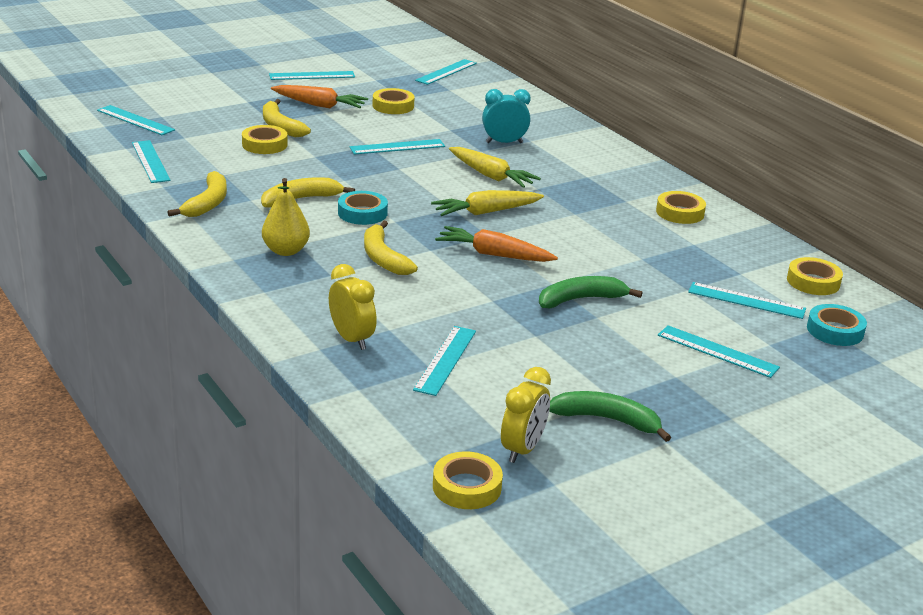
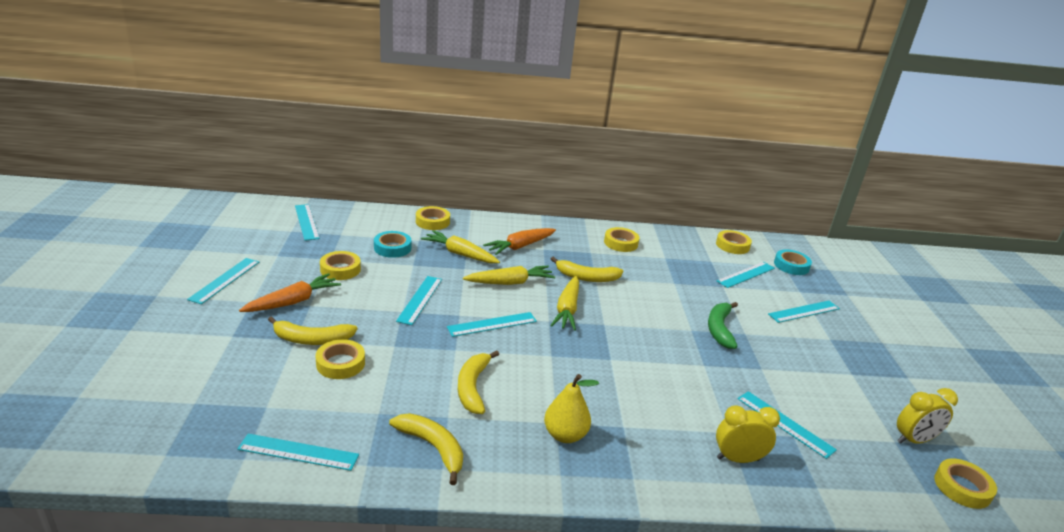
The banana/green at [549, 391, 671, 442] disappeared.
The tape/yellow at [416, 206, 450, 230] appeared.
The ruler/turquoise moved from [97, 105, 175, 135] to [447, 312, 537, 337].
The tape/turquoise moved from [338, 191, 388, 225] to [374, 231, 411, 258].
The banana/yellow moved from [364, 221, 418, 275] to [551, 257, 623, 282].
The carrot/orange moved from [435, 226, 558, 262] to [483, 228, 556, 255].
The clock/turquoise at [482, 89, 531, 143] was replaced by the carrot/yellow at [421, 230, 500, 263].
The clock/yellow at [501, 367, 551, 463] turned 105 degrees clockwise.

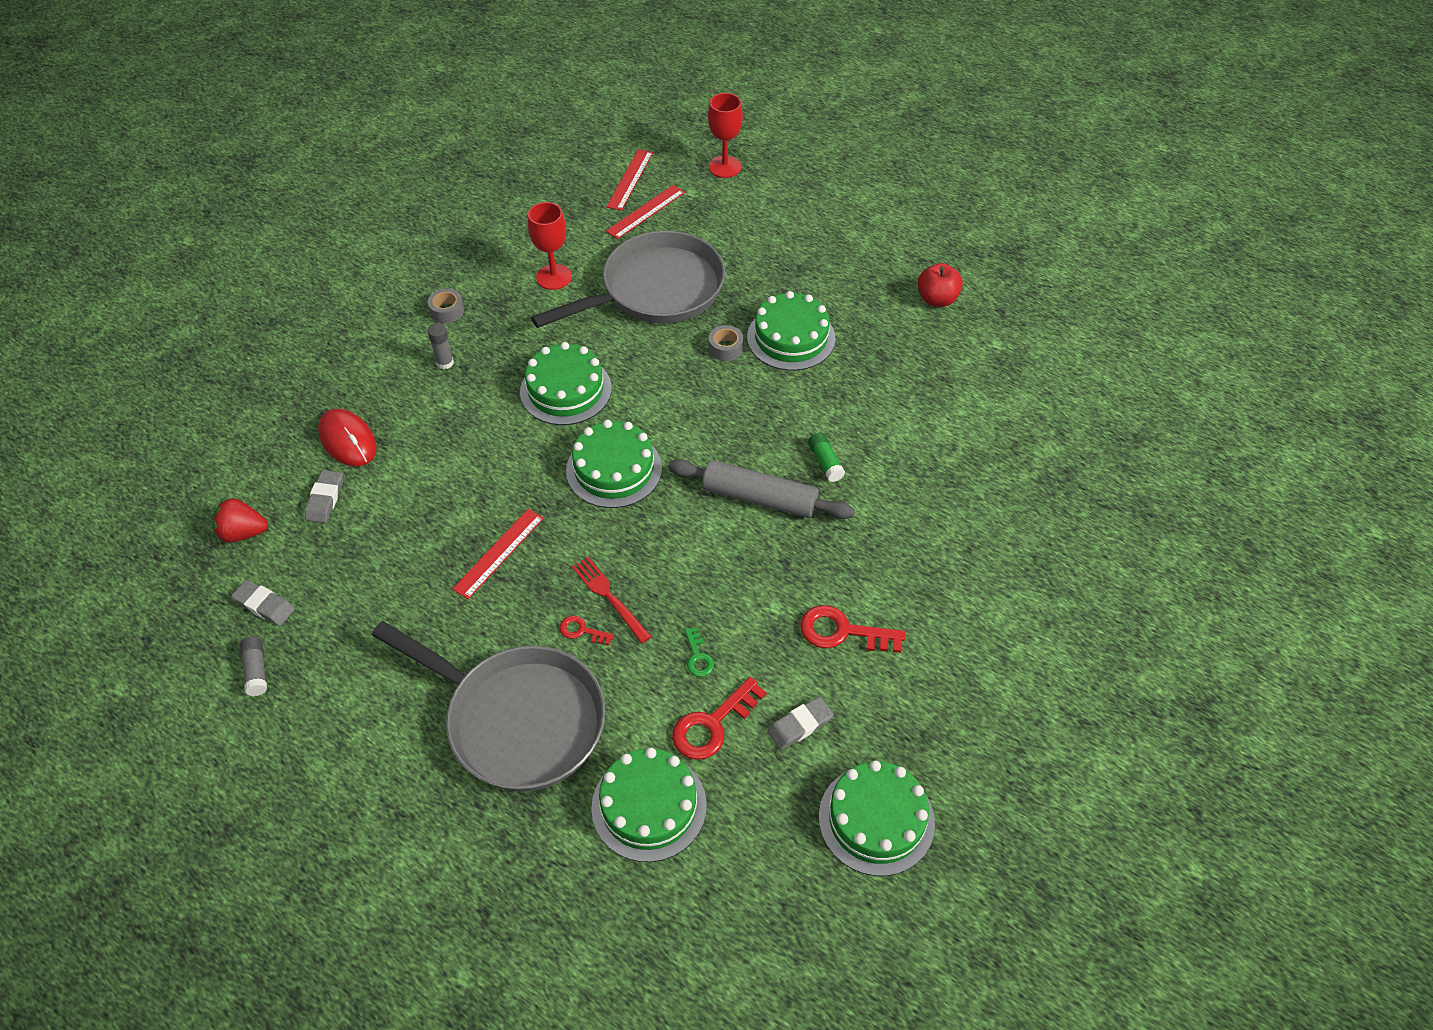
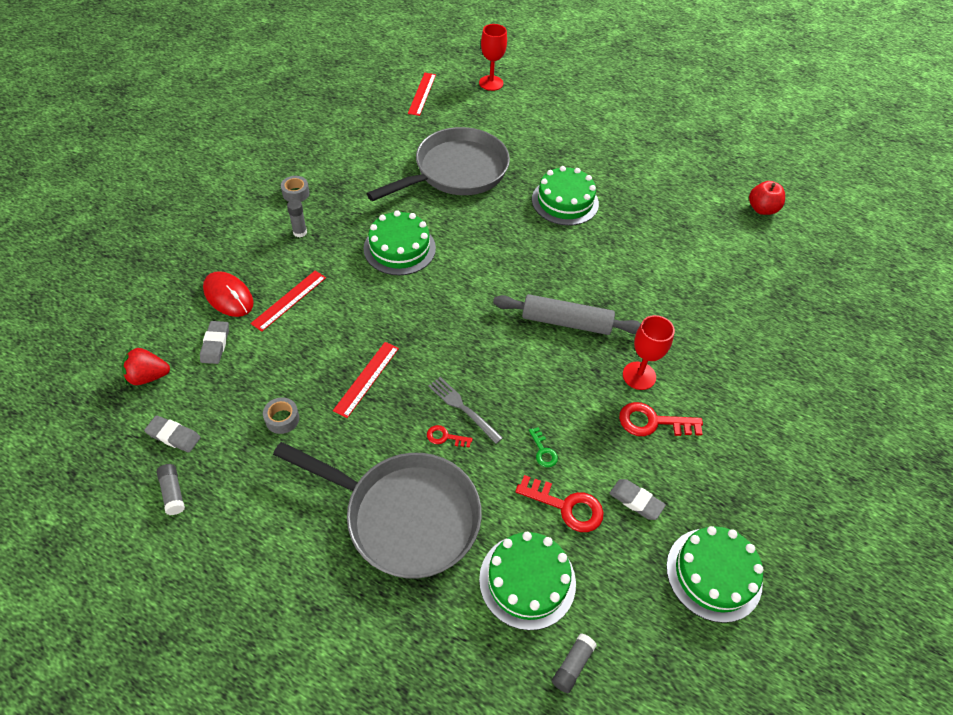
The cake/green at [566, 420, 662, 508] disappeared.
The glue stick/green at [808, 433, 845, 482] disappeared.
The glue stick/grey at [552, 633, 597, 693] appeared.
The goblet/red moved from [528, 202, 572, 290] to [623, 315, 675, 390].
The ruler/red moved from [606, 185, 685, 239] to [250, 271, 326, 332].
The tape/grey moved from [709, 325, 743, 361] to [263, 397, 299, 434].
The apple/red moved from [917, 263, 963, 307] to [749, 181, 785, 215].
The fork/red at [572, 557, 651, 643] became the fork/grey at [428, 377, 503, 444].
The key/red at [672, 677, 767, 760] turned 105 degrees counterclockwise.
The eraser/grey at [767, 697, 834, 750] turned 75 degrees clockwise.

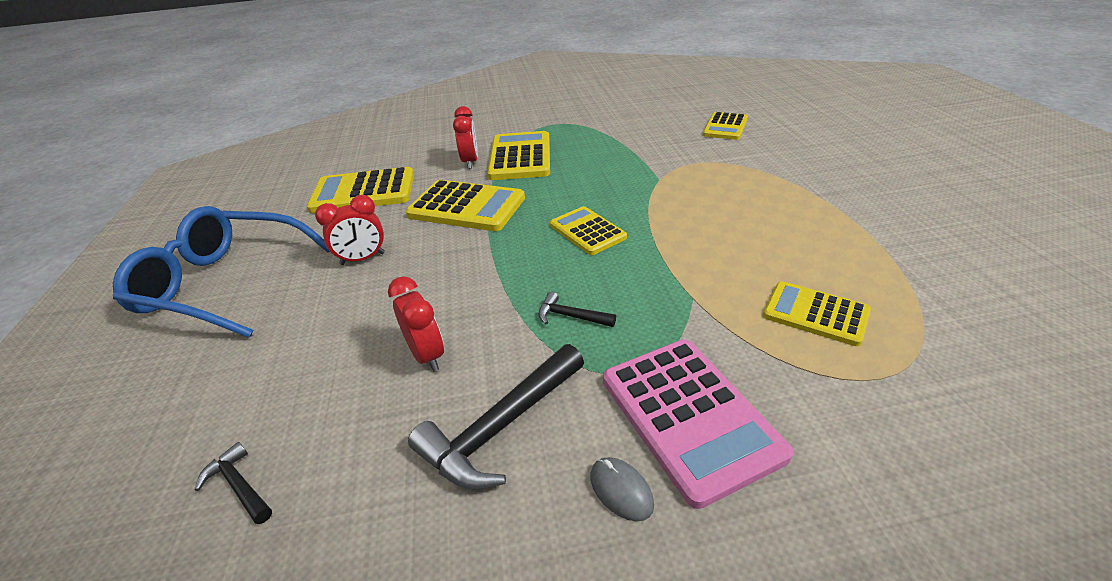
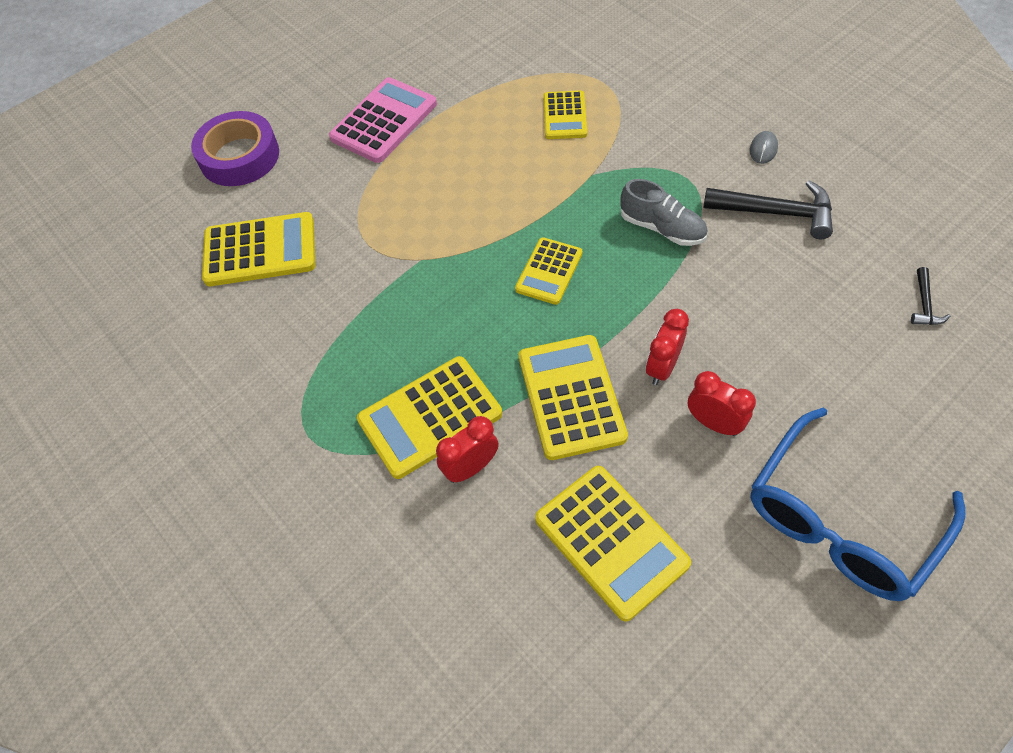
The tape/purple at [191, 111, 279, 186] appeared.
The clock/red moved from [388, 276, 444, 372] to [646, 309, 689, 385].
The calculator/pink moved from [603, 339, 793, 509] to [329, 77, 437, 163].
The hammer/black at [539, 291, 616, 327] was replaced by the shoe/grey at [621, 179, 708, 246].
The glasses/blue at [113, 206, 330, 338] turned 60 degrees clockwise.
The calculator/yellow at [703, 112, 748, 140] changed to 1.60 times the size.

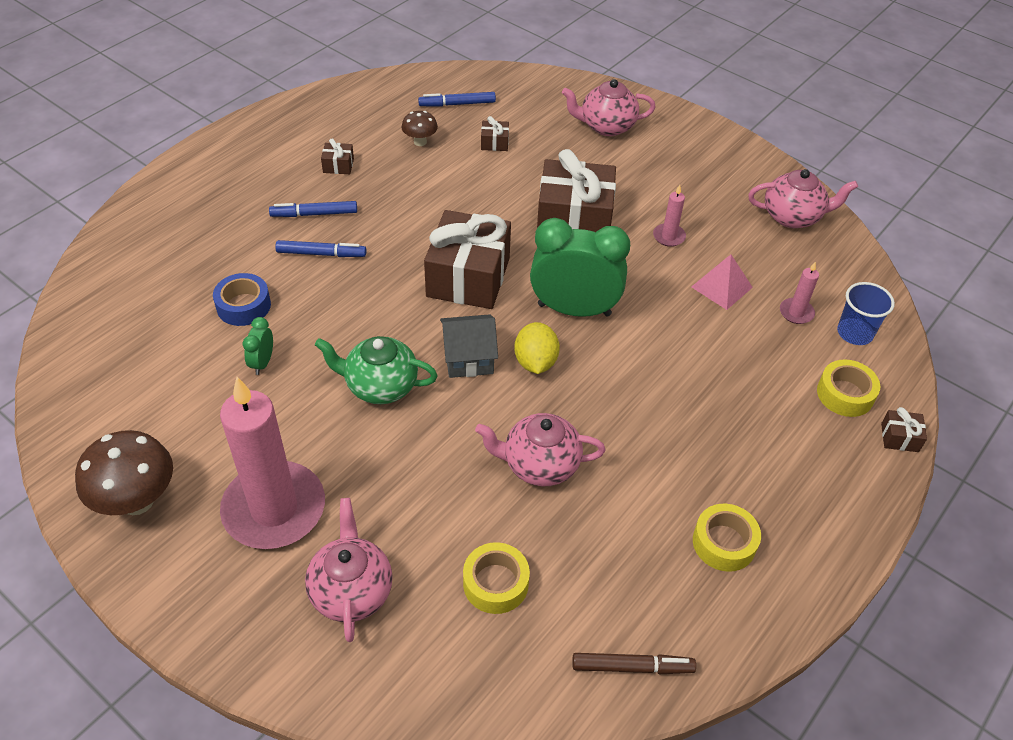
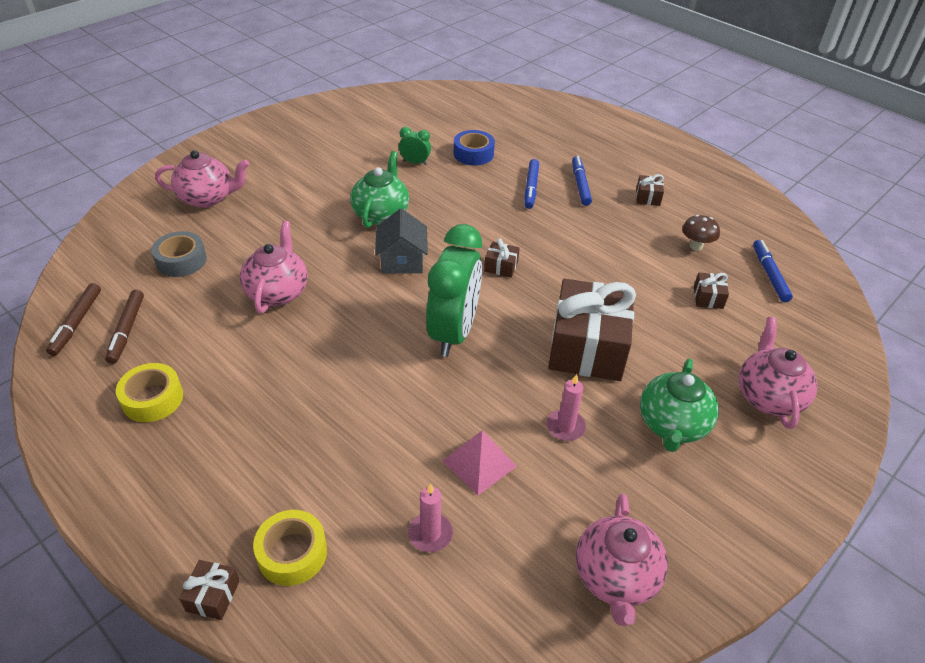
The mushroom/brown at [75, 430, 173, 515] disappeared.
The candle/pink at [220, 377, 325, 549] disappeared.
The lemon/yellow at [514, 322, 560, 374] disappeared.
The cup/blue at [837, 282, 895, 345] disappeared.
The marker/brown at [105, 290, 144, 364] appeared.
The teapot/green at [640, 359, 719, 452] appeared.
The tape/yellow at [463, 542, 530, 614] became the tape/grey at [151, 231, 207, 277].
The gift/brown at [424, 210, 511, 309] changed to 0.41 times the size.

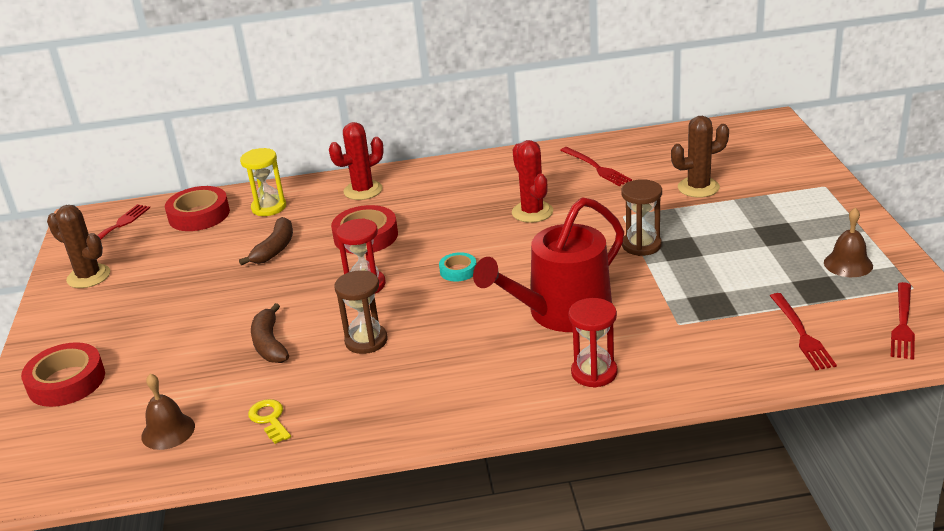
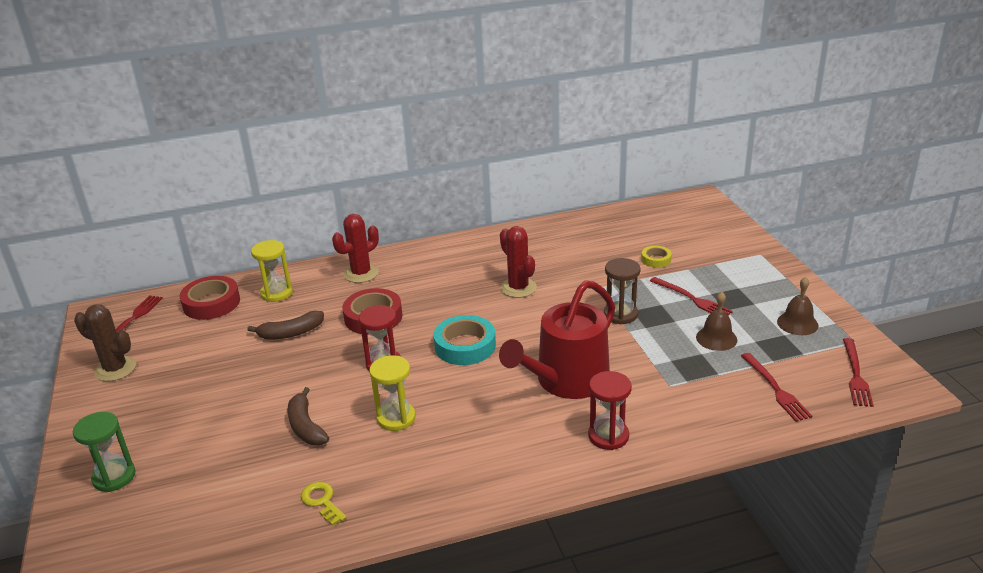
The bell/brown moved from [141, 373, 195, 450] to [696, 292, 737, 351].
The fork/red moved from [560, 147, 632, 186] to [650, 277, 733, 315].
The tape/red at [21, 342, 105, 407] was replaced by the hourglass/green at [73, 412, 136, 492].
The cactus/brown at [671, 116, 729, 198] was replaced by the tape/yellow at [641, 246, 672, 268].
The hourglass/brown at [334, 270, 388, 354] became the hourglass/yellow at [369, 355, 416, 431].
The banana/brown at [239, 217, 293, 265] turned 60 degrees clockwise.
The tape/turquoise at [439, 252, 476, 282] changed to 1.84 times the size.

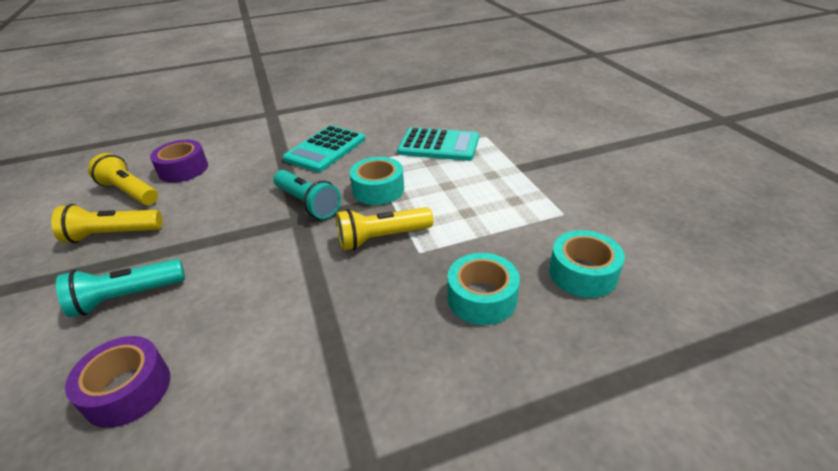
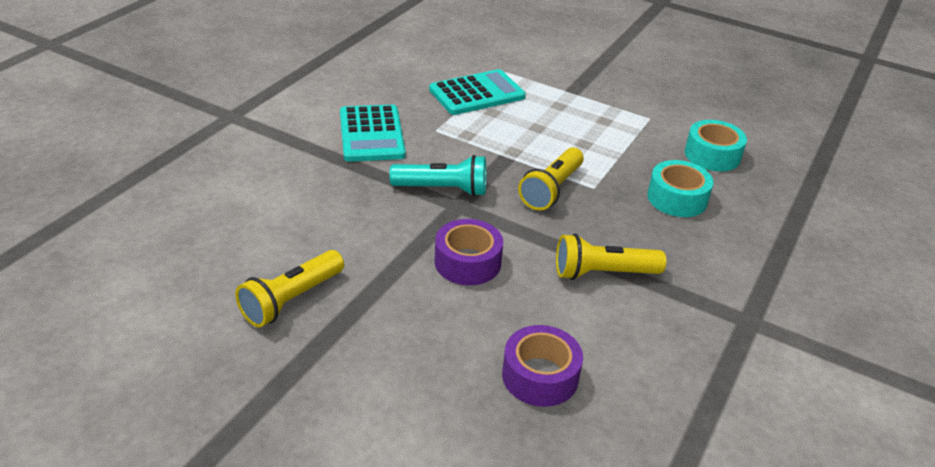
The flashlight/turquoise at [56, 259, 185, 317] disappeared.
The tape/turquoise at [350, 157, 404, 205] disappeared.
The flashlight/yellow moved from [88, 153, 158, 205] to [556, 234, 666, 280].
The tape/purple moved from [150, 140, 208, 183] to [435, 219, 503, 285].

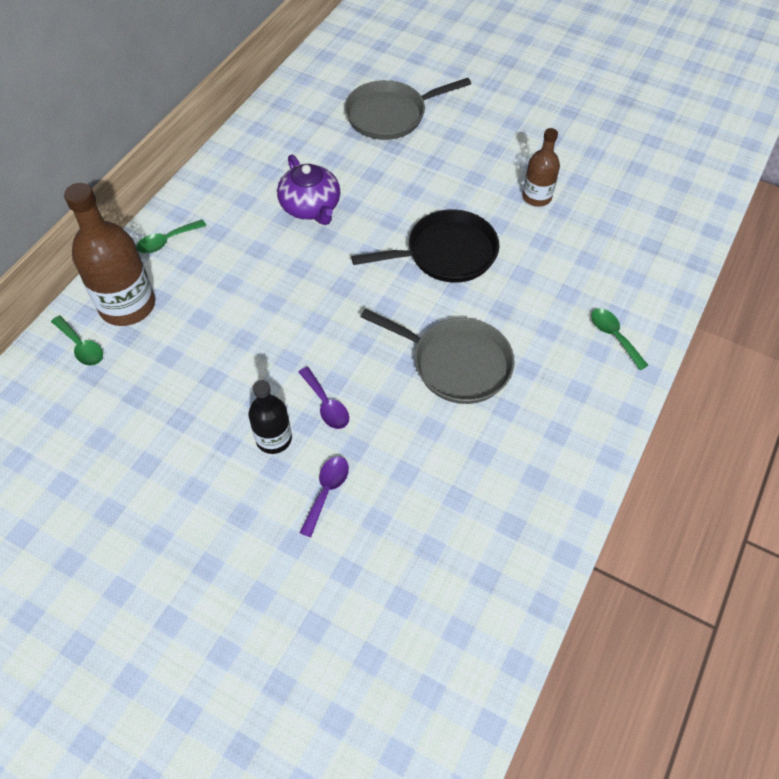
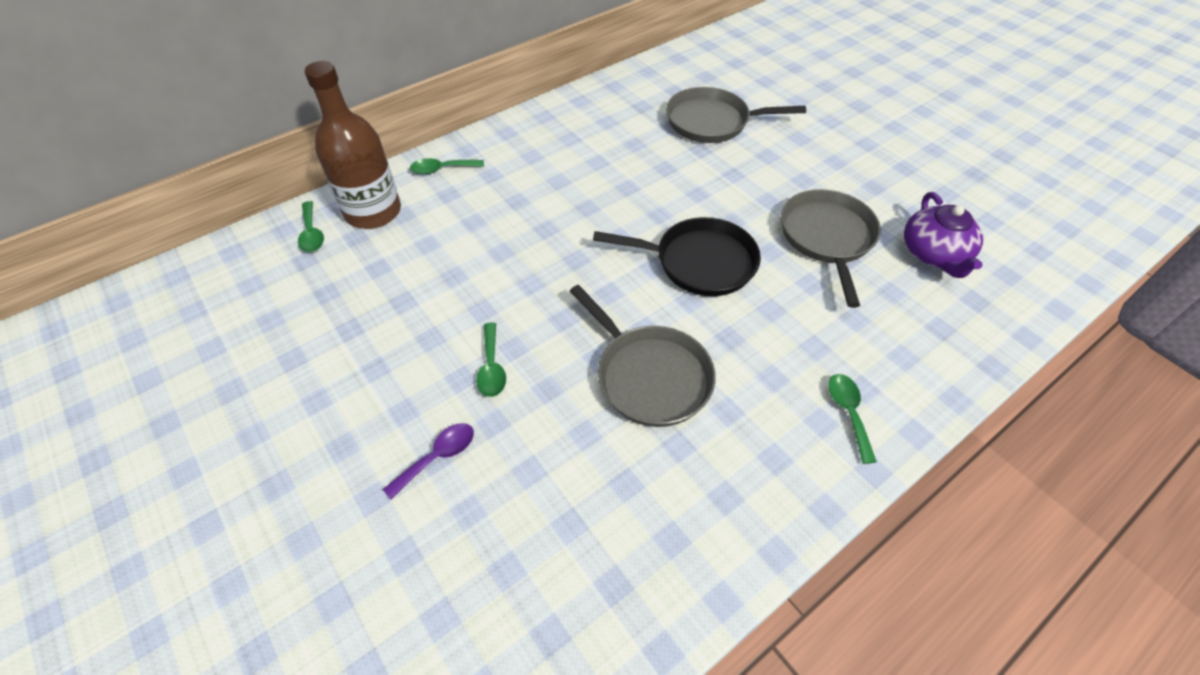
The bottle/black at [248, 380, 292, 454] disappeared.
The teapot/purple moved from [277, 155, 340, 225] to [904, 192, 983, 278].
The bottle/brown at [522, 128, 560, 207] was replaced by the pan/grey at [781, 189, 881, 308].
The spoon/purple at [299, 367, 349, 429] became the spoon/green at [476, 322, 506, 397].

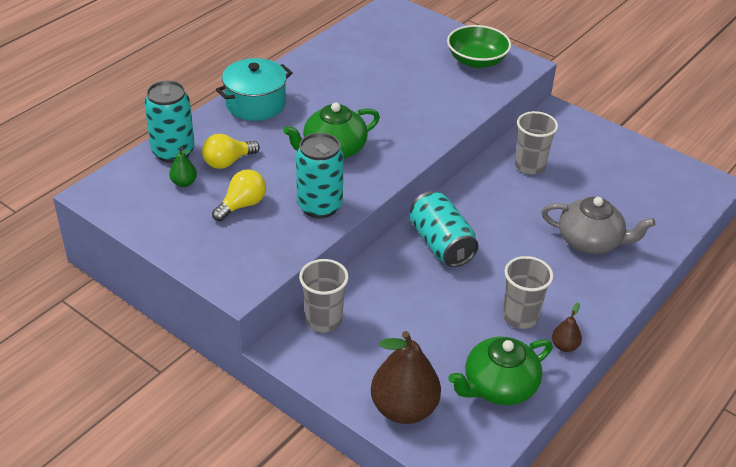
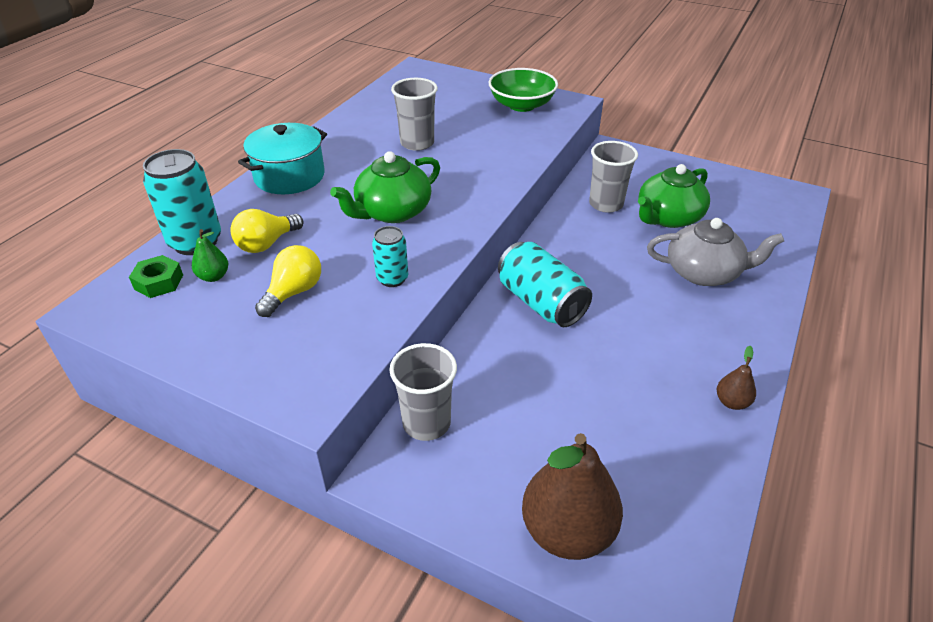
The nut/green at [129, 255, 183, 298] appeared.
The teapot/green moved from [448, 337, 553, 405] to [638, 164, 710, 228].
The cup/grey moved from [503, 256, 553, 329] to [391, 78, 438, 151].
The can/turquoise at [296, 133, 344, 218] changed to 0.56 times the size.

